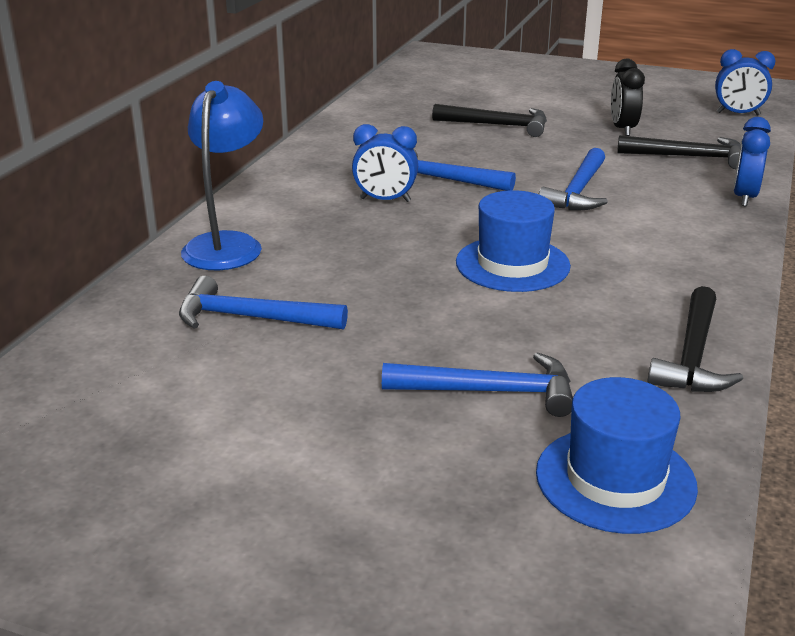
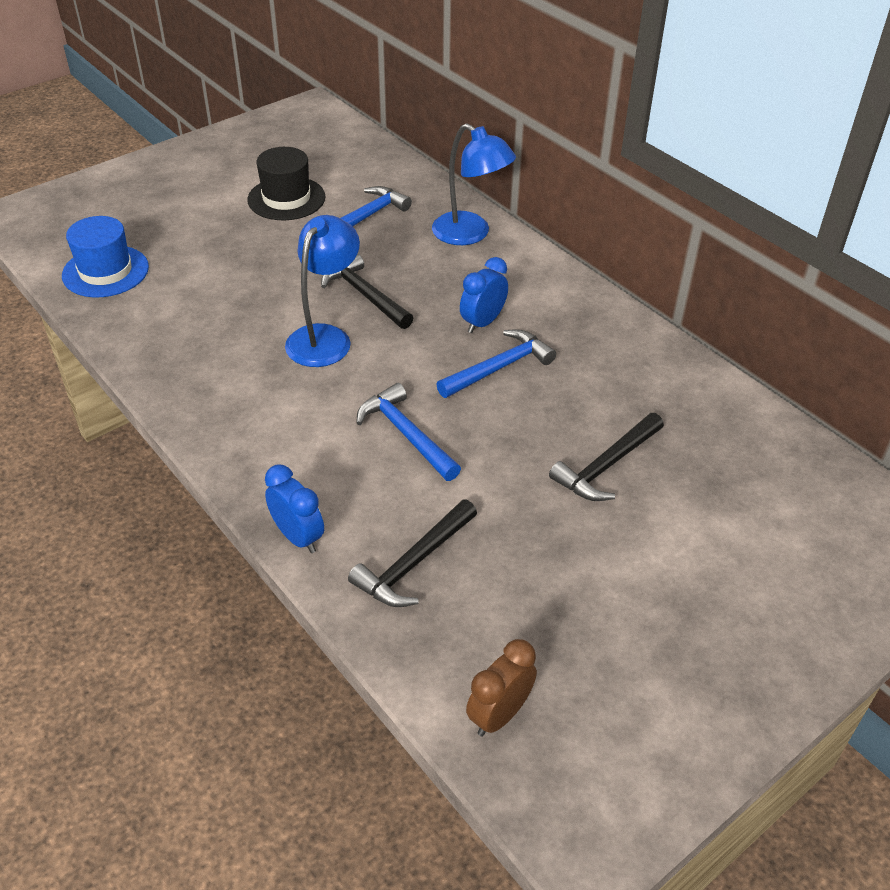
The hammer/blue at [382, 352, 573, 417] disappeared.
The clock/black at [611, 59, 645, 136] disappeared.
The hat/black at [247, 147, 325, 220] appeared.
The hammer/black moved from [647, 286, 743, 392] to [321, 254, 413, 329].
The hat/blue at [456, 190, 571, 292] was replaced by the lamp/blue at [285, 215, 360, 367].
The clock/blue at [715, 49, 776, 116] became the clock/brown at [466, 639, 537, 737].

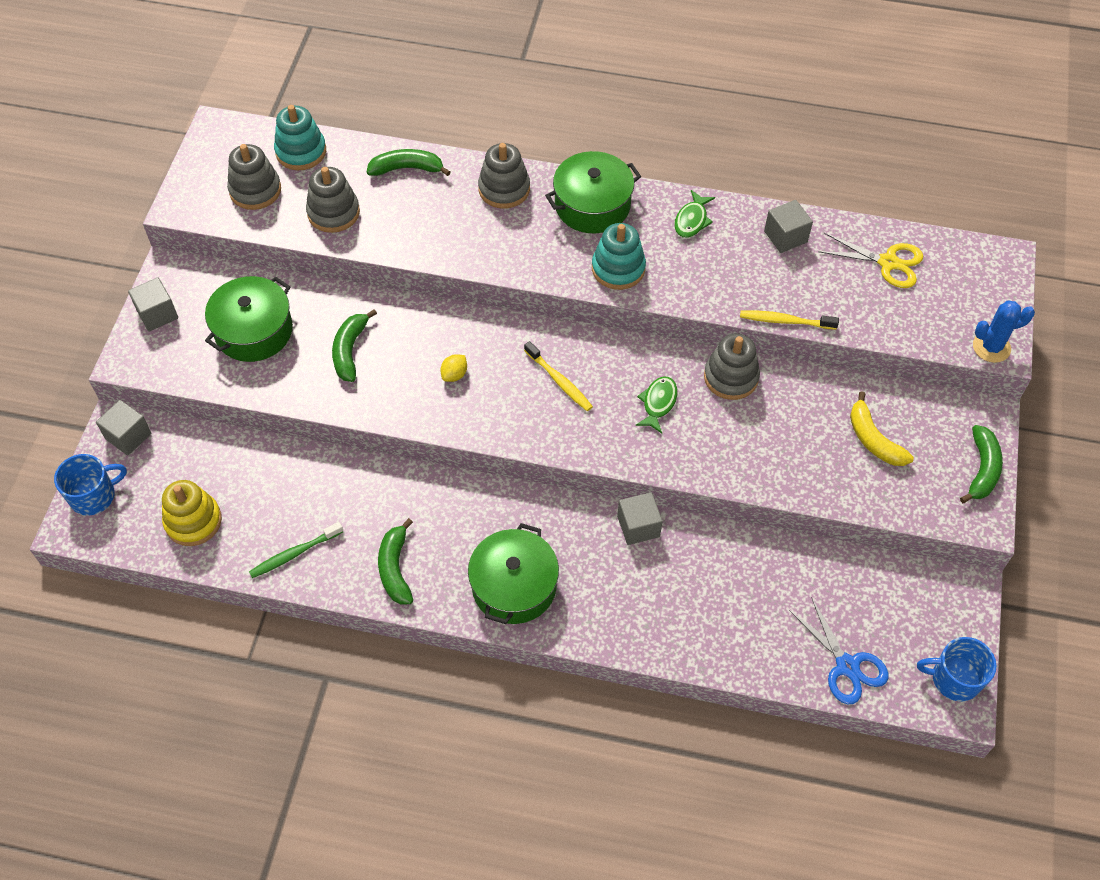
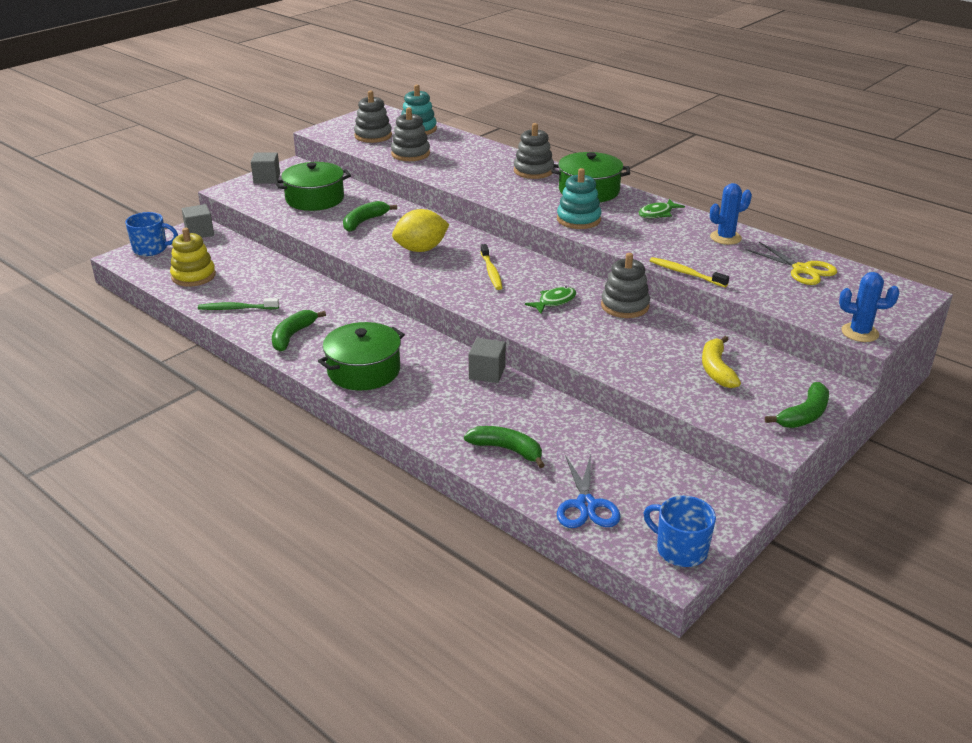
The banana/green moved from [367, 149, 451, 176] to [464, 426, 545, 468].
The cube/grey at [764, 200, 813, 253] was replaced by the cactus/blue at [710, 183, 752, 245].
The lemon/yellow at [440, 354, 467, 382] changed to 2.11 times the size.

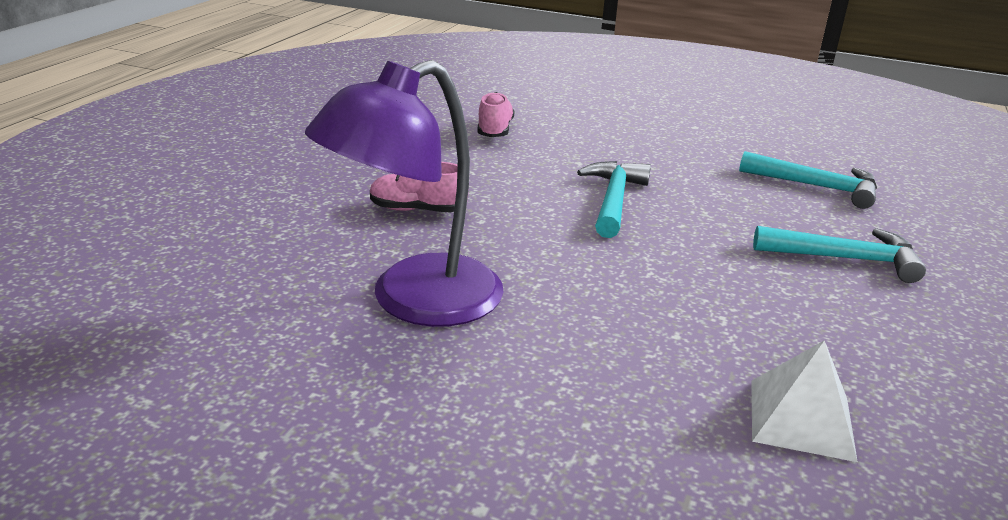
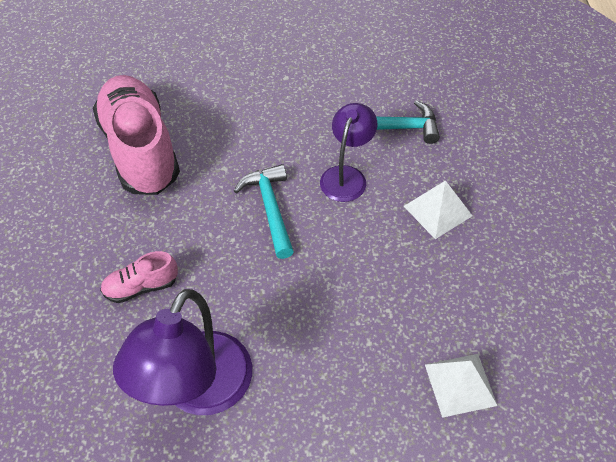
The lamp/purple at [320, 103, 377, 202] appeared.
The hammer/turquoise at [753, 226, 926, 283] was replaced by the pyramid/white at [404, 180, 473, 239].
The shoe/pink at [477, 92, 514, 137] changed to 2.24 times the size.

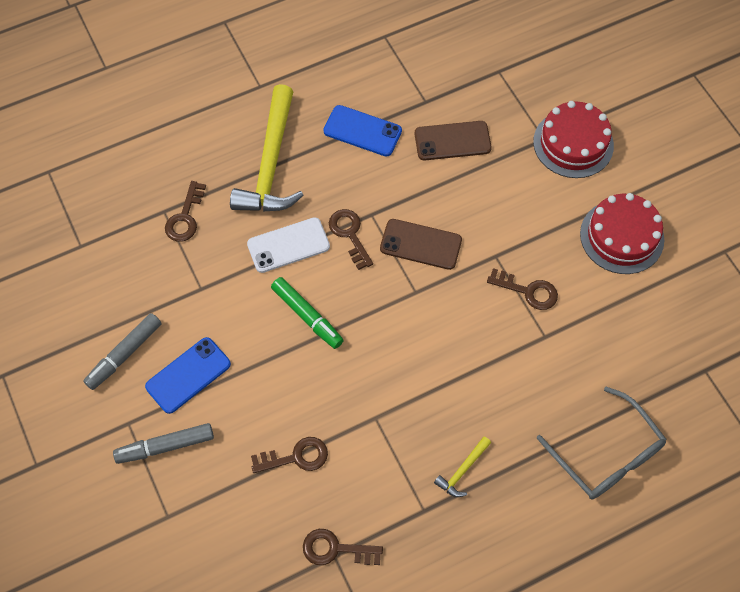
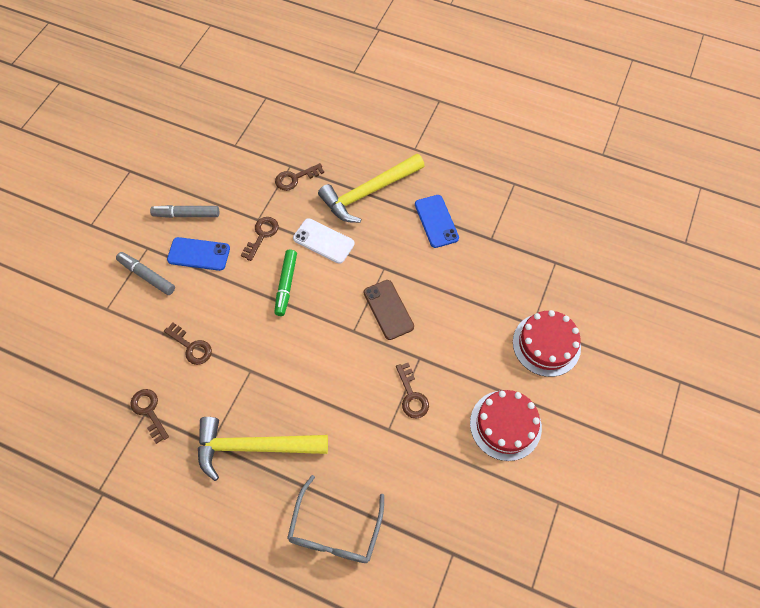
The phone/brown at [414, 121, 492, 160] disappeared.
The key/brown moved from [329, 209, 373, 270] to [241, 217, 279, 261].
The hammer/yellow at [434, 436, 491, 497] changed to 2.36 times the size.

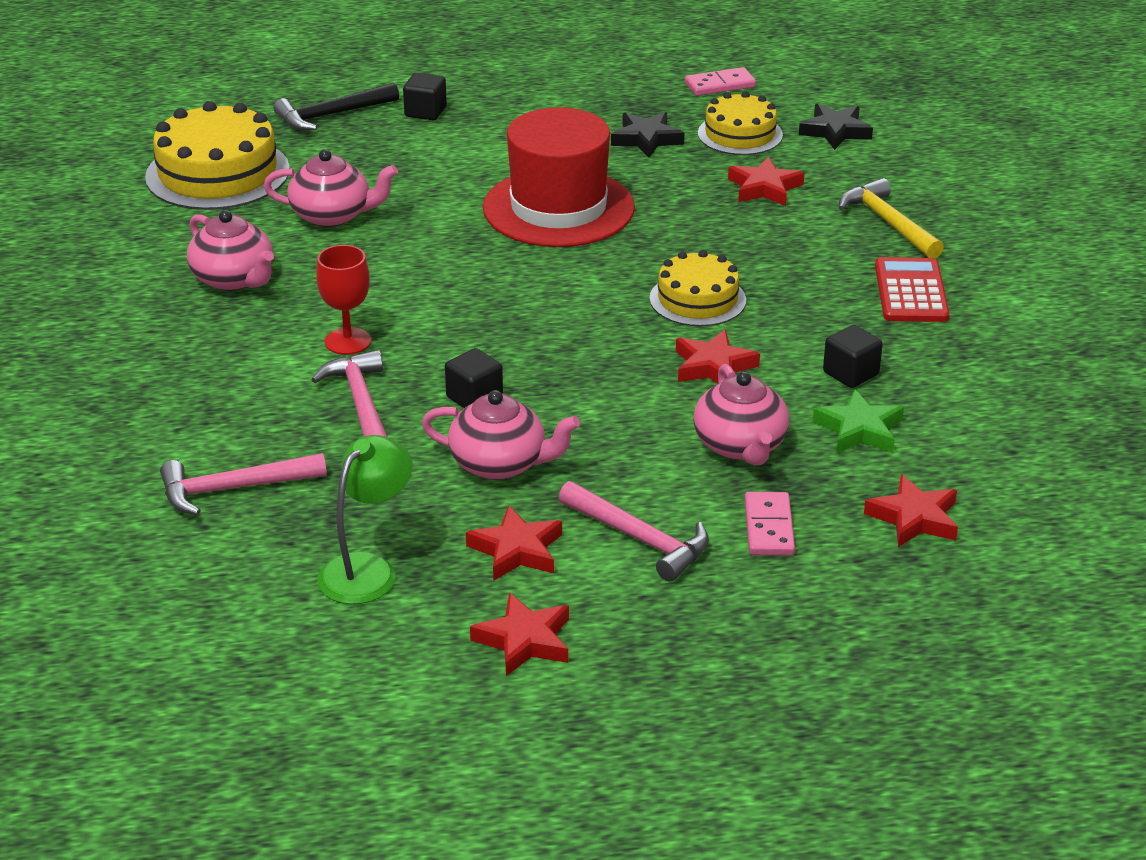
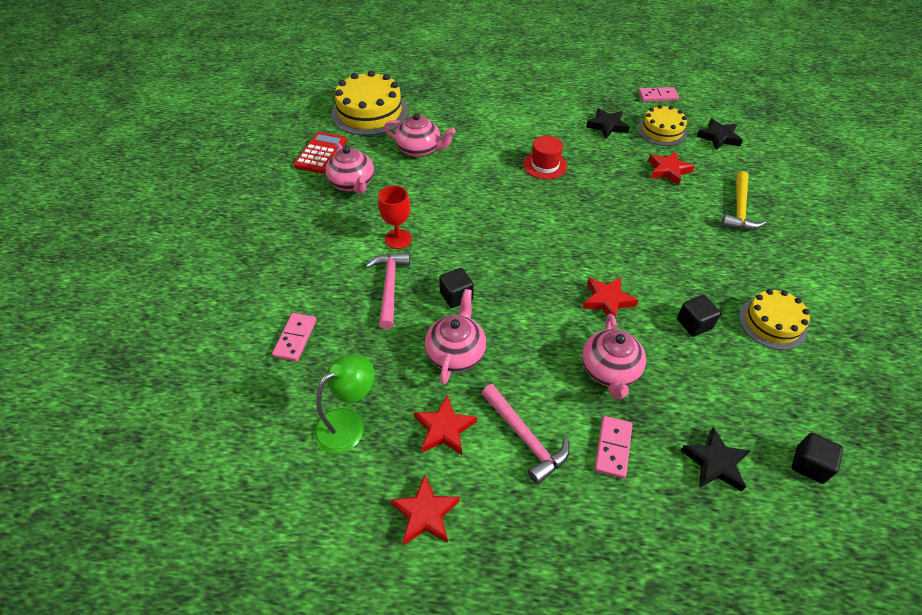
The hammer/black at [274, 83, 399, 131] disappeared.
The star/green at [813, 389, 904, 453] disappeared.
The cube/black moved from [403, 73, 447, 120] to [792, 433, 843, 484].
The cake/yellow moved from [650, 250, 746, 326] to [739, 289, 810, 350].
The calculator/red moved from [875, 257, 949, 322] to [294, 132, 347, 173].
The hammer/pink at [160, 453, 327, 515] was replaced by the domino/pink at [272, 313, 317, 361].
The star/red at [864, 474, 958, 547] became the star/black at [680, 427, 751, 492].
The teapot/pink at [422, 390, 580, 480] turned 105 degrees counterclockwise.
The hammer/yellow at [839, 178, 944, 258] turned 150 degrees counterclockwise.
The hat/red at [483, 107, 635, 247] changed to 0.50 times the size.

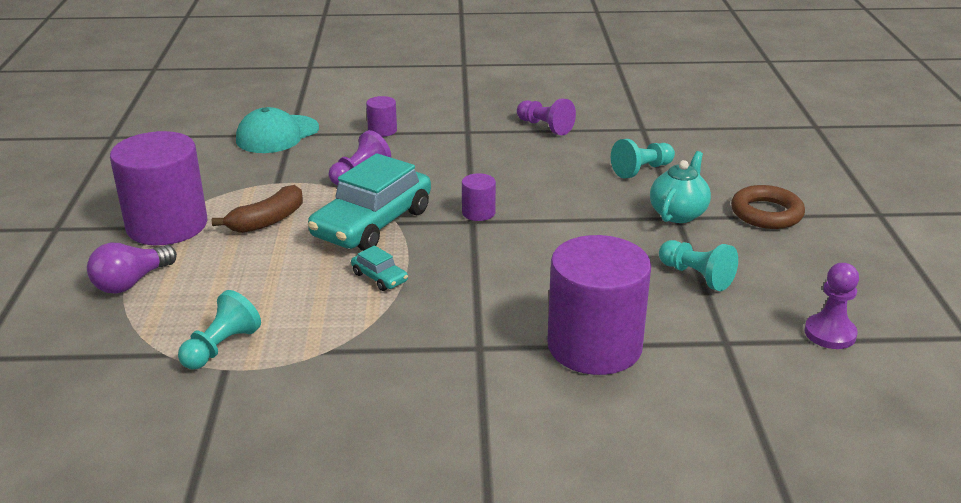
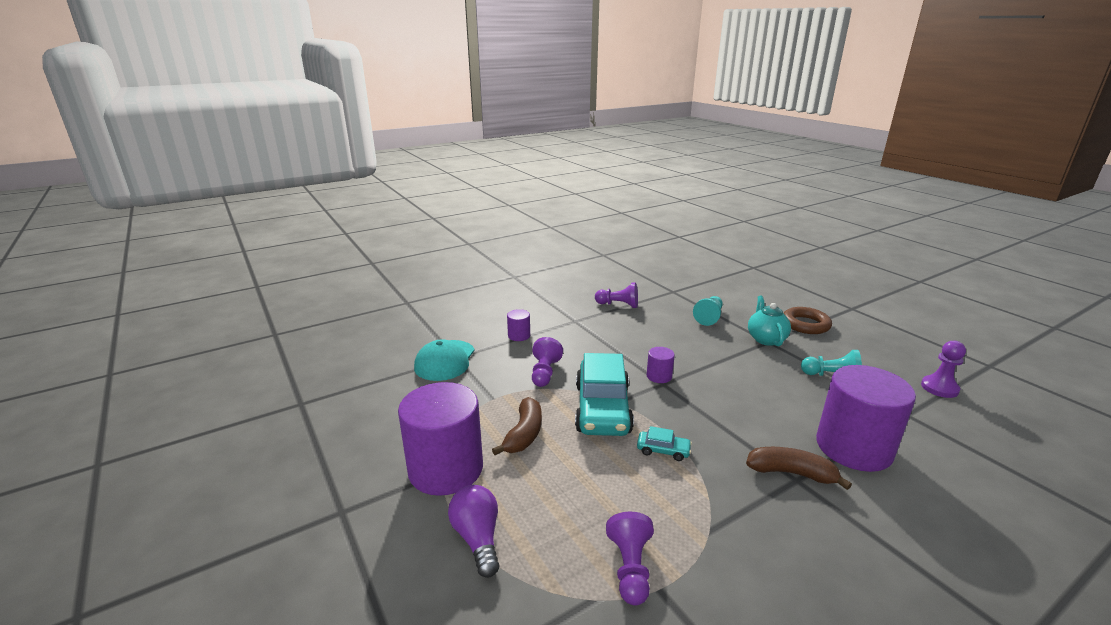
The banana/brown at [746, 447, 852, 490] appeared.
The pawn/turquoise at [178, 290, 261, 369] became the pawn/purple at [606, 512, 654, 606].
The light bulb/purple at [87, 243, 177, 294] turned 150 degrees clockwise.

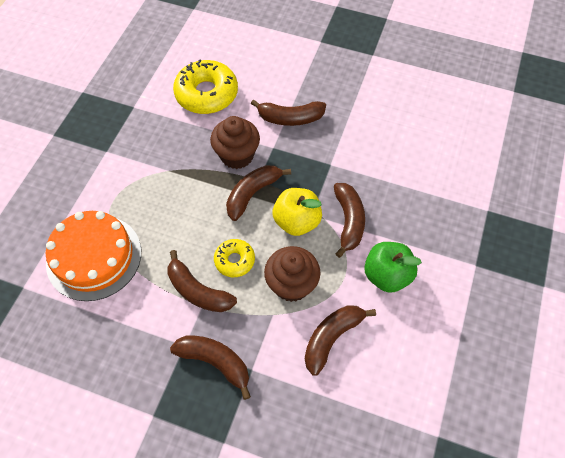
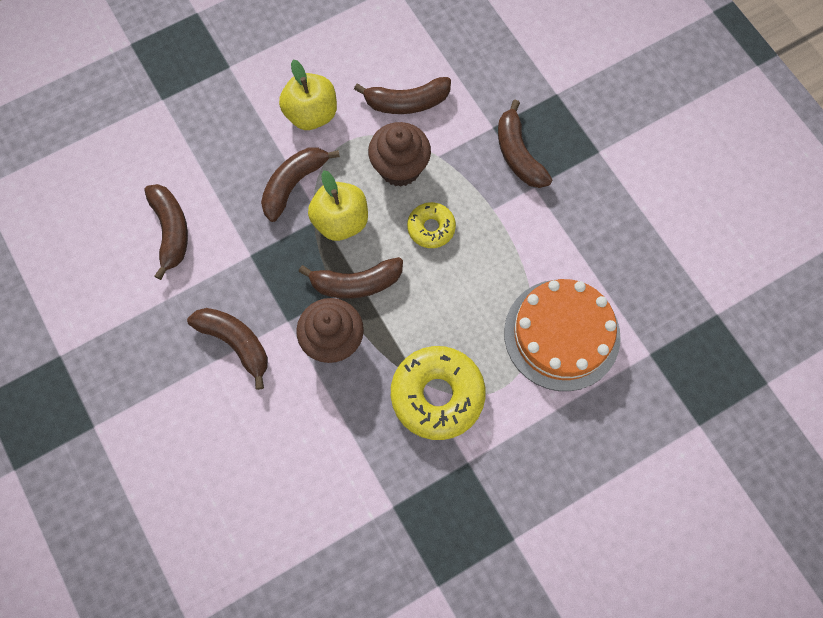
The banana/brown moved from [168, 250, 237, 312] to [145, 184, 188, 280].
The donut/yellow moved from [173, 59, 238, 114] to [391, 346, 486, 440].
The apple/green at [364, 242, 422, 293] became the apple/yellow at [279, 60, 337, 130].

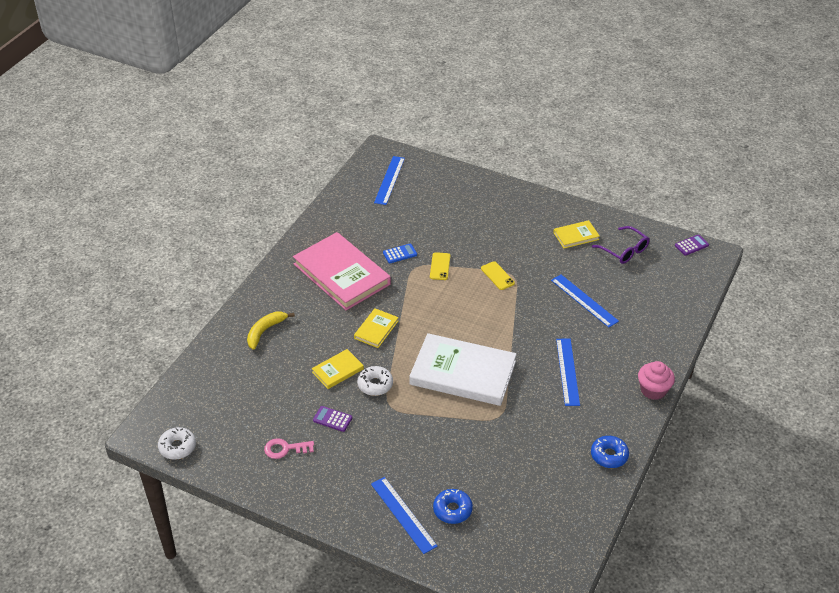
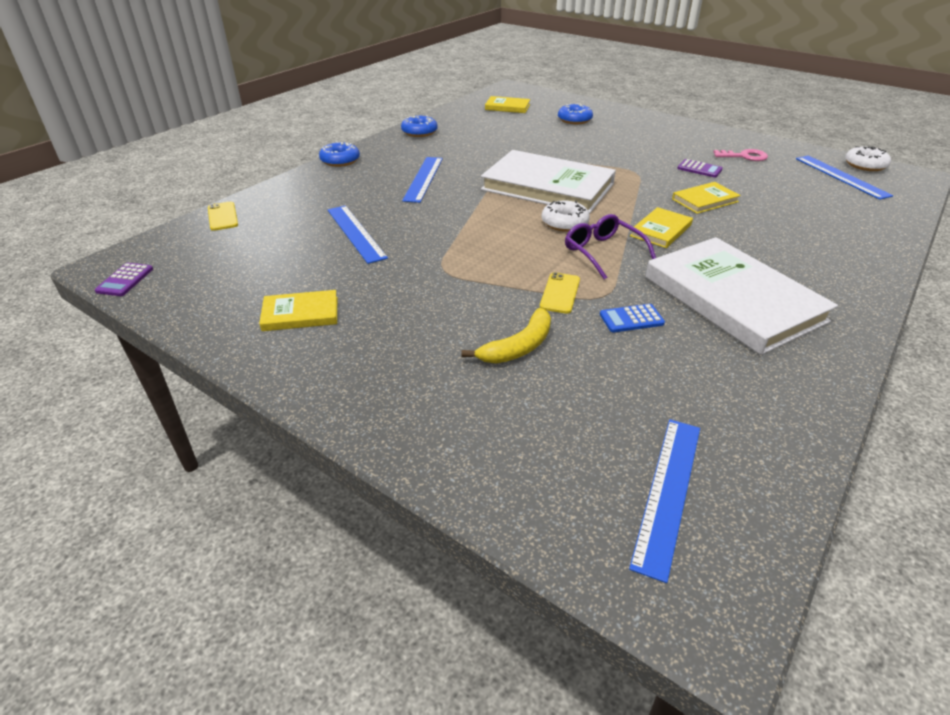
The book/yellow at [485, 96, 530, 113] appeared.
The banana/yellow moved from [247, 312, 295, 350] to [461, 308, 551, 364].
The donut/white moved from [357, 366, 393, 396] to [542, 201, 590, 232].
The ruler/blue moved from [371, 477, 438, 554] to [796, 156, 893, 200].
The phone/yellow moved from [481, 261, 515, 290] to [208, 202, 238, 231].
The glasses/purple moved from [592, 226, 650, 264] to [565, 214, 656, 279].
The cupcake/pink at [638, 361, 675, 400] was replaced by the donut/blue at [319, 142, 360, 167].
The book/pink at [293, 232, 391, 311] became the book/white at [645, 237, 838, 355].
The calculator/purple at [675, 235, 709, 256] turned 60 degrees counterclockwise.

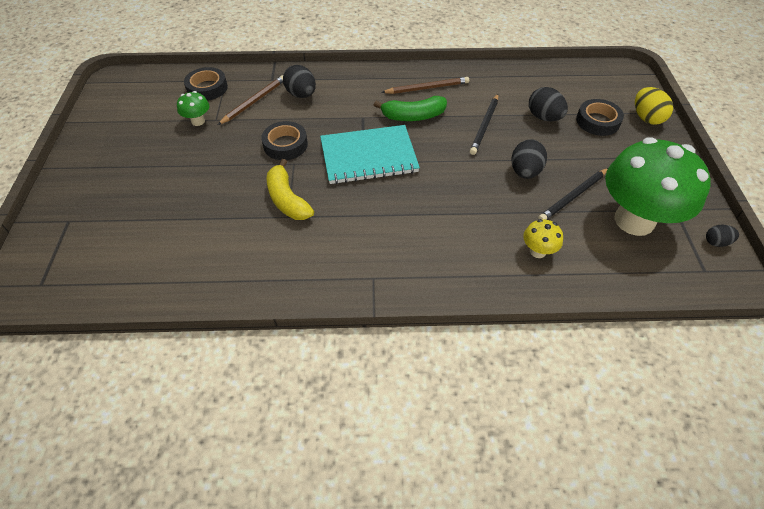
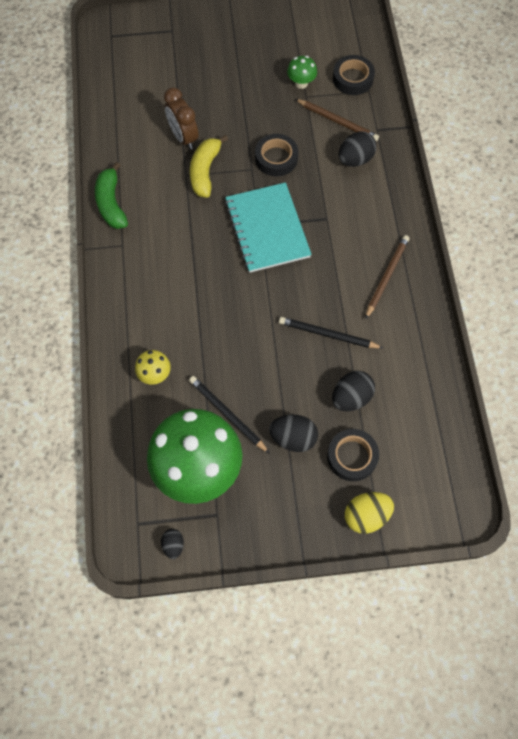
The clock/brown at [164, 87, 199, 150] appeared.
The banana/green moved from [374, 96, 447, 121] to [95, 162, 128, 229].
The egg/black moved from [511, 139, 547, 179] to [269, 415, 318, 452].
The banana/yellow at [267, 159, 314, 220] turned 45 degrees counterclockwise.
The pencil/brown at [381, 77, 469, 94] turned 135 degrees counterclockwise.

